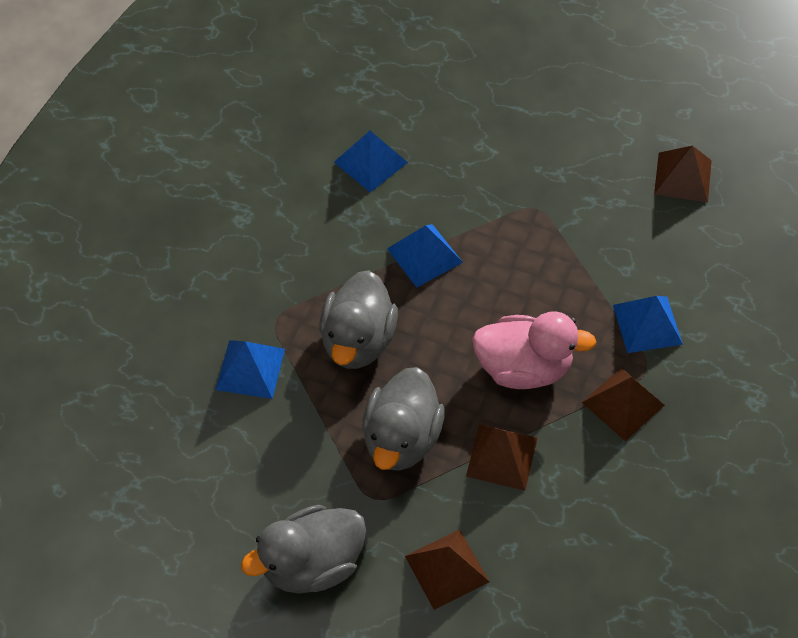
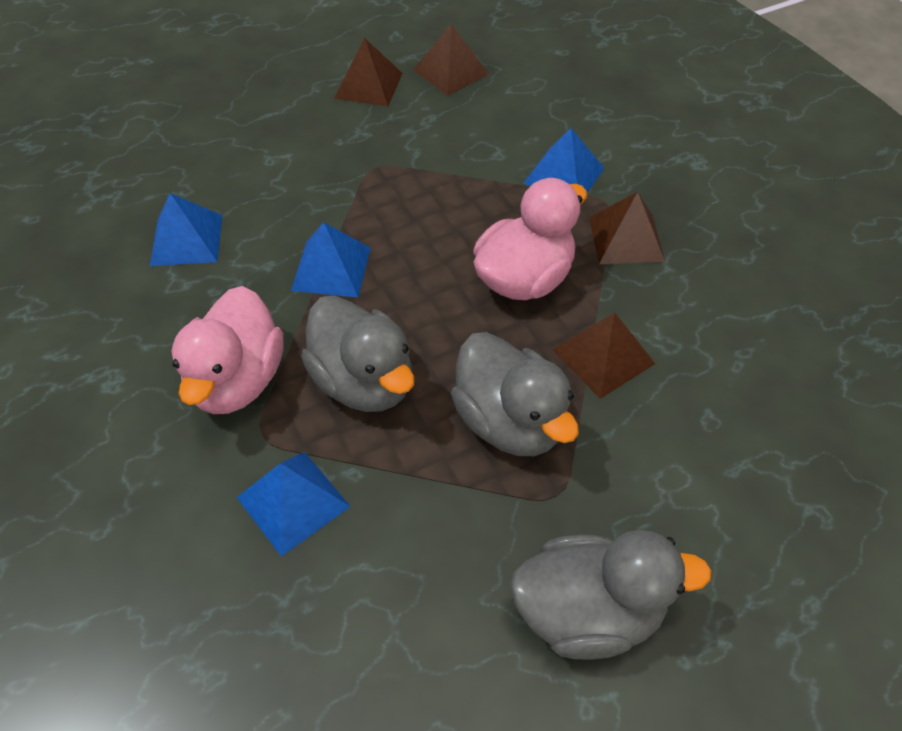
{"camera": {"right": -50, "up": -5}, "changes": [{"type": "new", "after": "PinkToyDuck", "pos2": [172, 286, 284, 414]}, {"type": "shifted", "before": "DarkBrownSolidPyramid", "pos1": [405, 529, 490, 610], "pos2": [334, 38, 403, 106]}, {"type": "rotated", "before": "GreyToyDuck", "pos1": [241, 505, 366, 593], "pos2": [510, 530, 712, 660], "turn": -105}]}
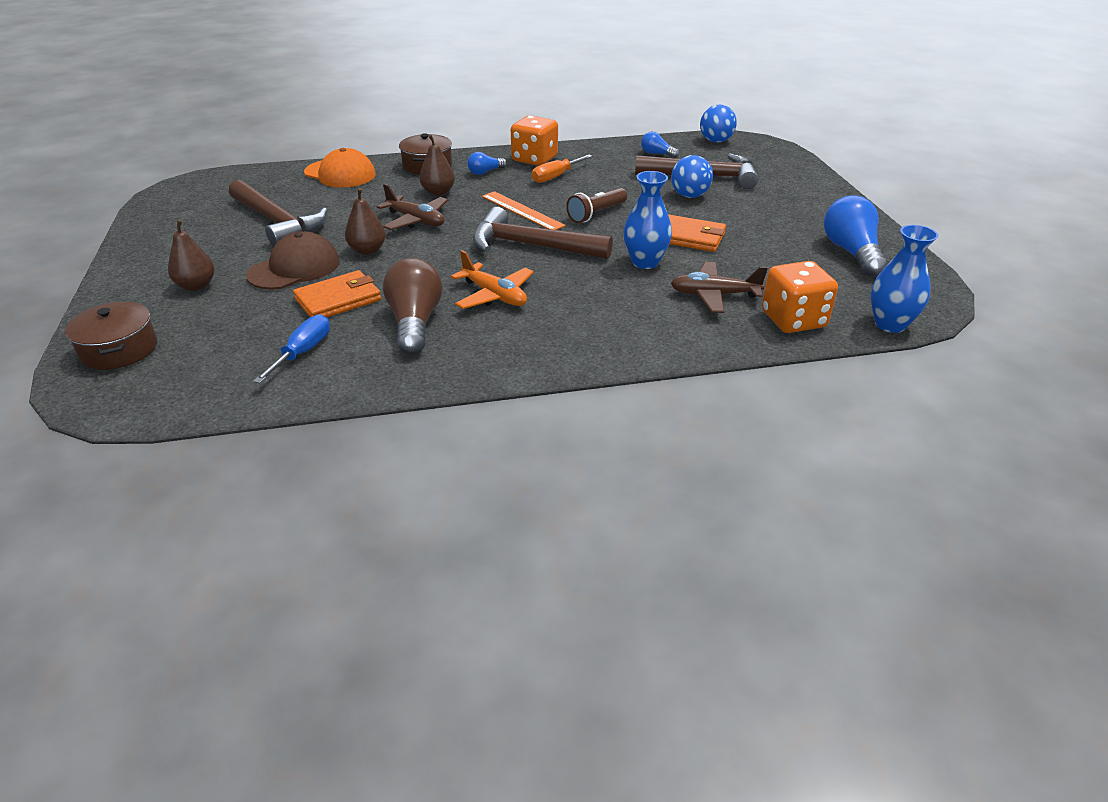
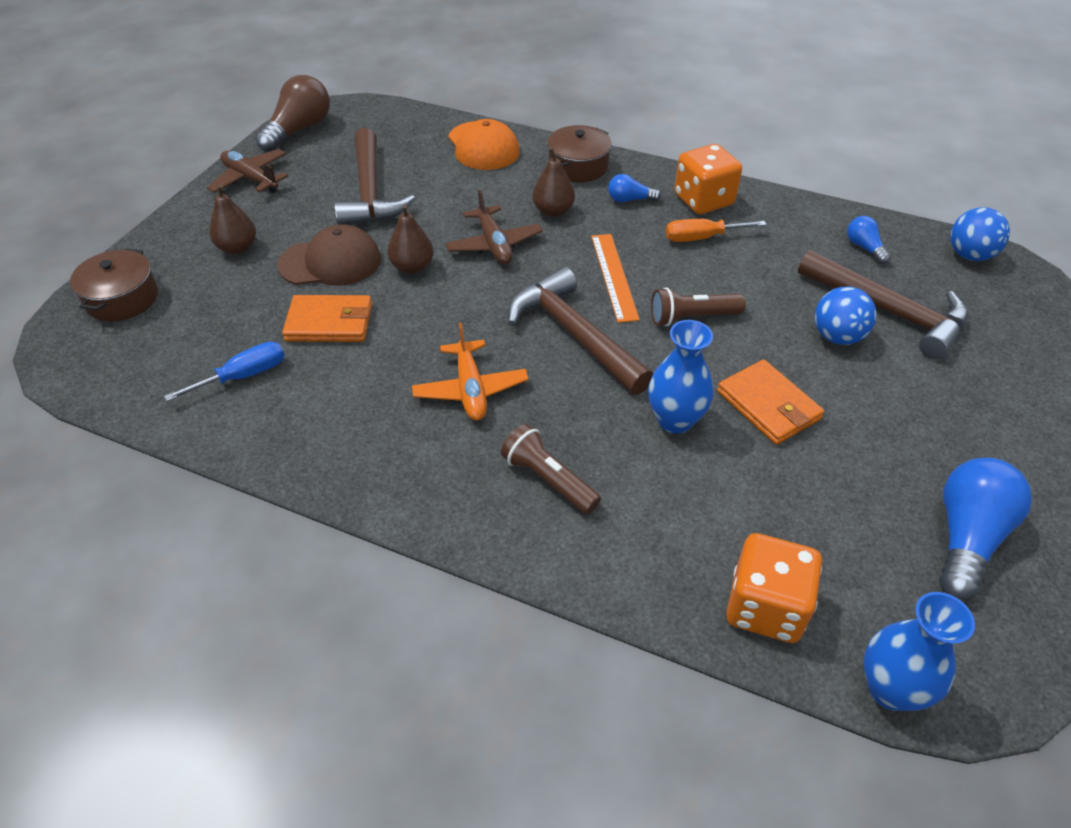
{"camera": {"right": 35, "up": 10}, "changes": [{"type": "new", "after": "DarkBrownPocketTorch", "pos2": [501, 424, 601, 514]}, {"type": "shifted", "before": "DarkBrownLightBulb", "pos1": [383, 258, 442, 355], "pos2": [256, 75, 330, 152]}, {"type": "shifted", "before": "DarkBrownAeroplane", "pos1": [671, 262, 768, 313], "pos2": [207, 149, 288, 193]}]}
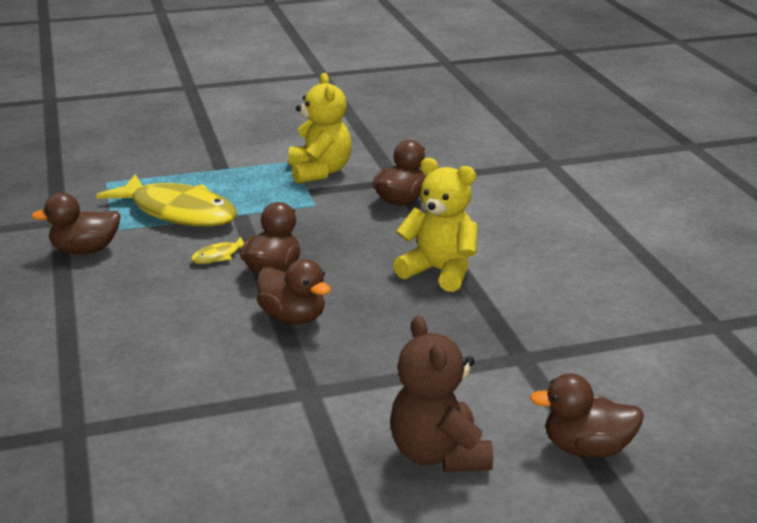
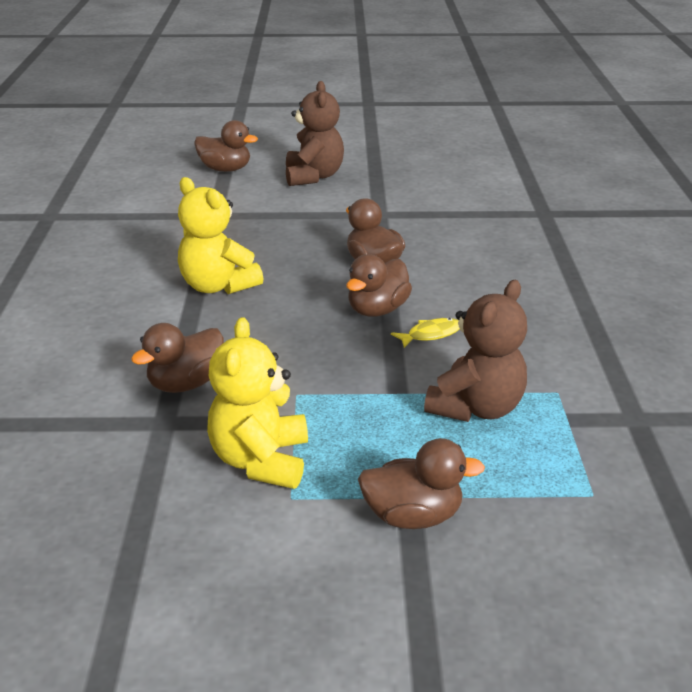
{"camera": {"right": -165, "up": 5}, "changes": [{"type": "shifted", "before": "DarkBrownToyDuck", "pos1": [31, 193, 121, 254], "pos2": [358, 438, 485, 529]}, {"type": "swapped", "before": "GoldenFish", "after": "DarkBrownStuffedBear", "pos1": [96, 174, 237, 227], "pos2": [424, 280, 527, 422]}]}
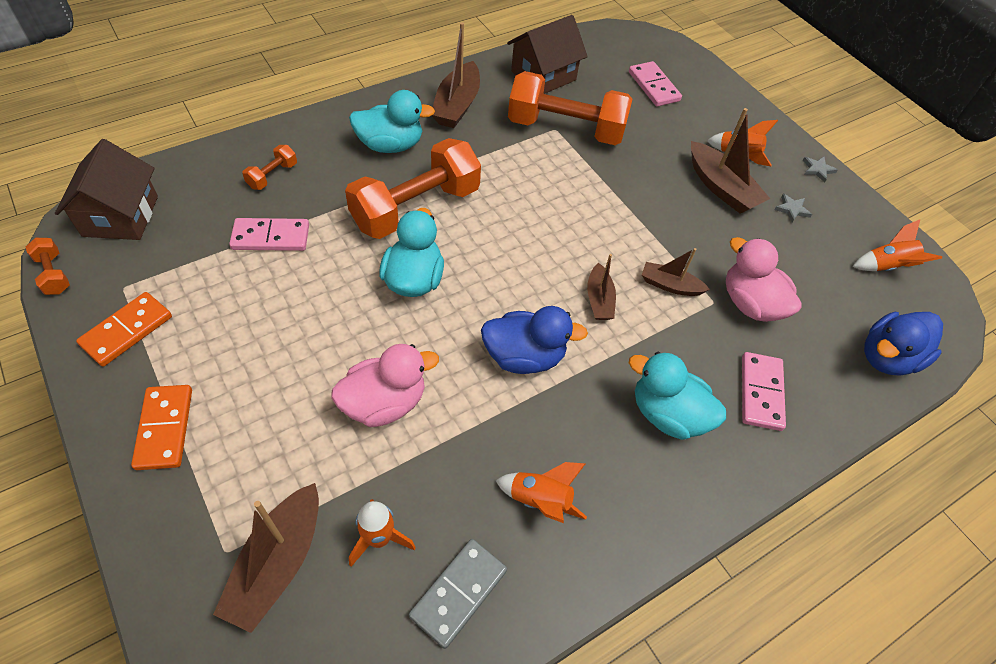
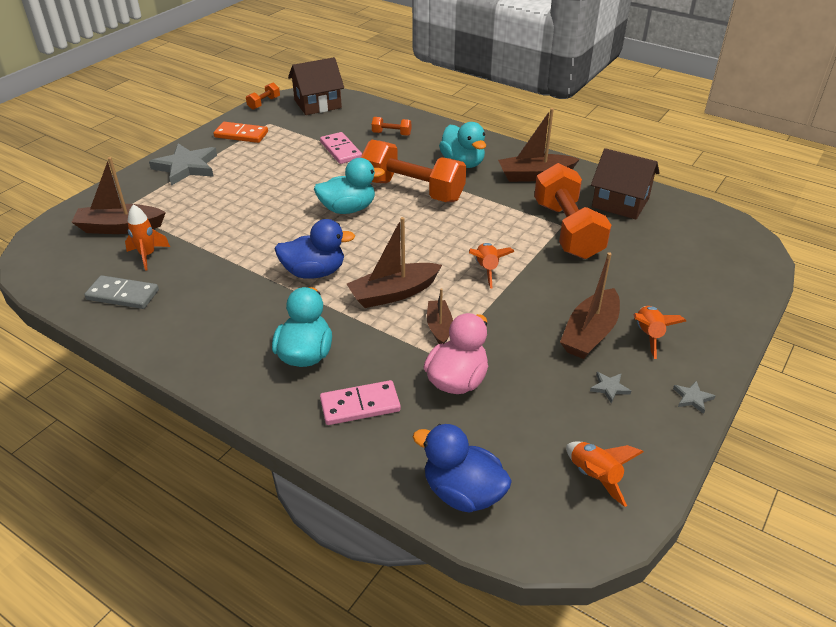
{"camera": {"right": 70, "up": -15}, "changes": [{"type": "gone", "before": "PinkToyDuck", "pos1": [331, 344, 439, 427]}, {"type": "gone", "before": "PinkDominoTile", "pos1": [629, 61, 682, 107]}, {"type": "shifted", "before": "OrangeColouredSpaceship", "pos1": [496, 462, 587, 523], "pos2": [469, 243, 515, 289]}, {"type": "swapped", "before": "OrangeColouredDominoTile", "after": "GreyStar", "pos1": [131, 385, 192, 470], "pos2": [149, 143, 217, 186]}, {"type": "rotated", "before": "BlueToyDuck", "pos1": [481, 306, 588, 374], "pos2": [275, 219, 355, 279], "turn": -75}, {"type": "scaled", "before": "DarkBrownBoat", "pos1": [587, 254, 616, 320], "pos2": [347, 217, 442, 308], "scale": 1.66}]}
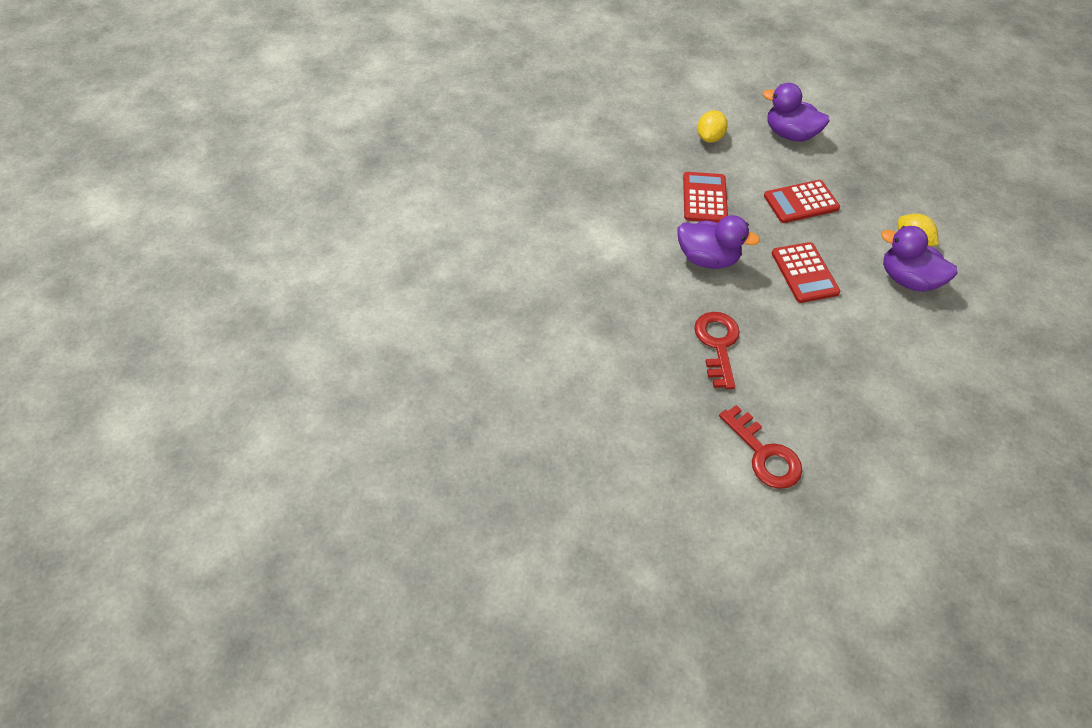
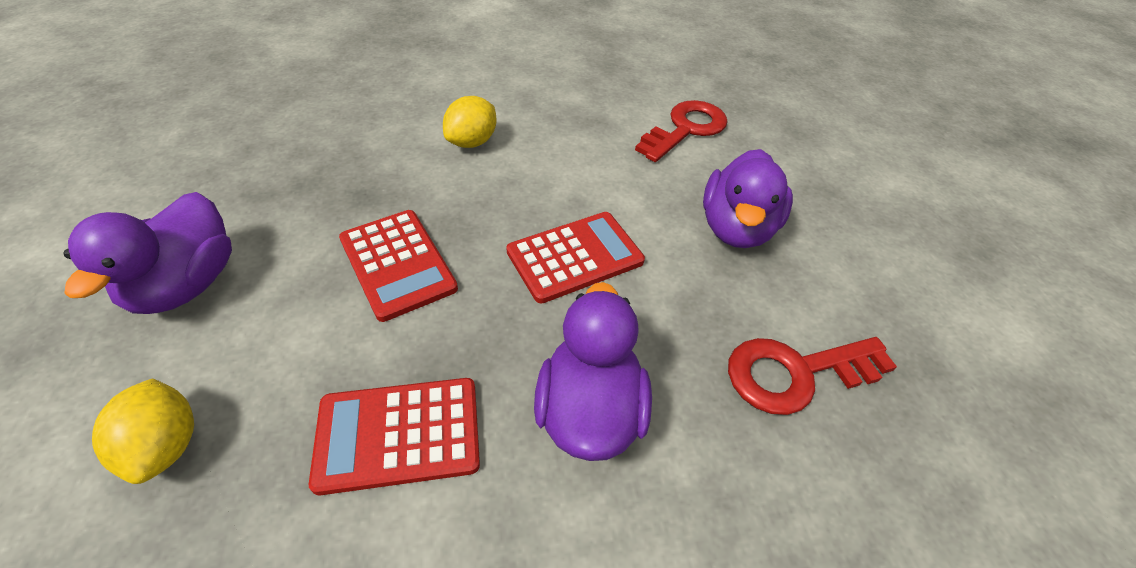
{"camera": {"right": -105, "up": -5}, "changes": [{"type": "shifted", "before": "CrimsonLatchkey", "pos1": [719, 405, 802, 489], "pos2": [635, 100, 728, 162]}, {"type": "shifted", "before": "VioletToyDuck", "pos1": [881, 226, 958, 292], "pos2": [703, 149, 793, 248]}, {"type": "rotated", "before": "GoldenCitrusFruit", "pos1": [697, 110, 728, 143], "pos2": [92, 378, 194, 484], "turn": 60}]}
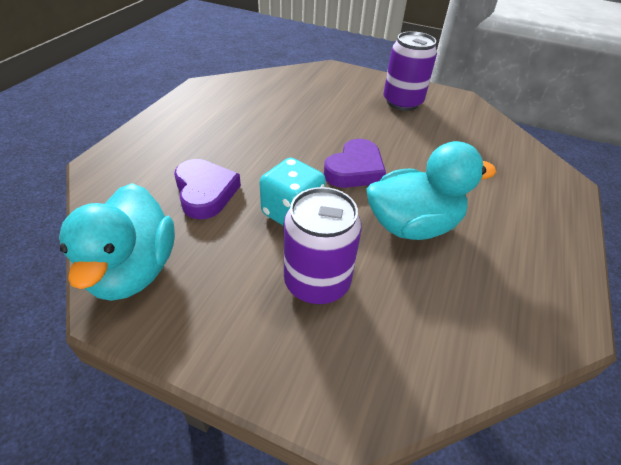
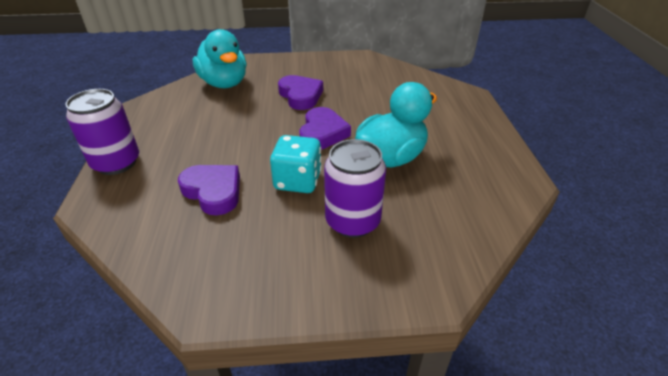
{"camera": {"right": -25, "up": -5}, "changes": [{"type": "new", "after": "VioletLoveHeart", "pos2": [278, 75, 323, 110]}, {"type": "shifted", "before": "TurquoiseToyDuck", "pos1": [59, 183, 175, 301], "pos2": [192, 29, 247, 88]}, {"type": "shifted", "before": "VioletSodaCan", "pos1": [383, 31, 437, 111], "pos2": [65, 89, 139, 175]}]}
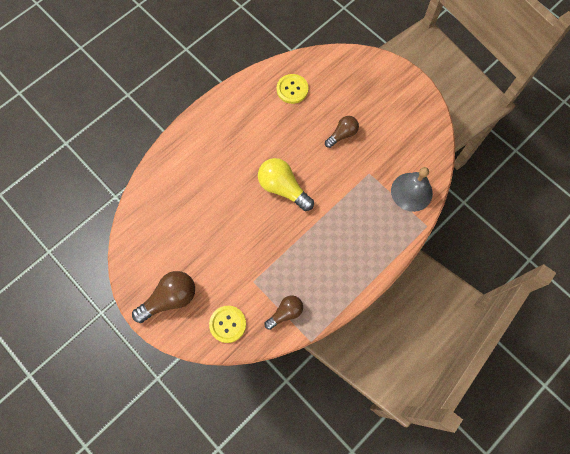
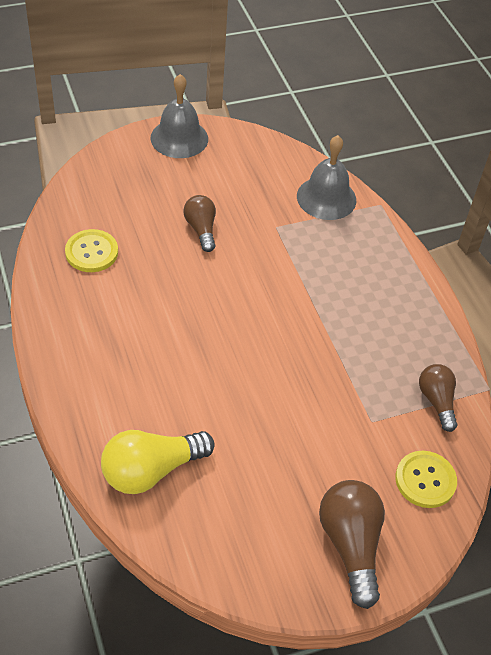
{"camera": {"right": -70, "up": -20}, "changes": [{"type": "new", "after": "GreySchoolBell", "pos2": [151, 74, 208, 158]}, {"type": "shifted", "before": "GoldenLightBulb", "pos1": [258, 158, 314, 211], "pos2": [101, 430, 214, 494]}]}
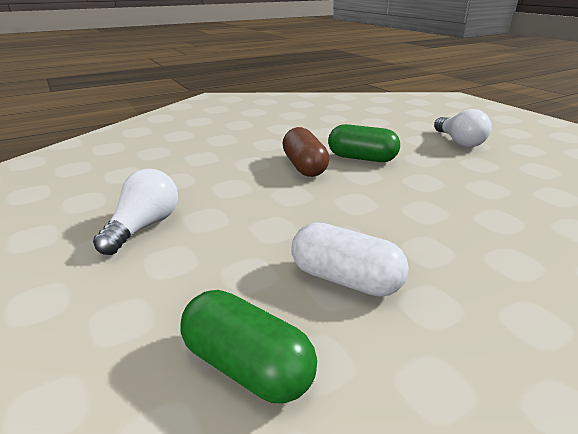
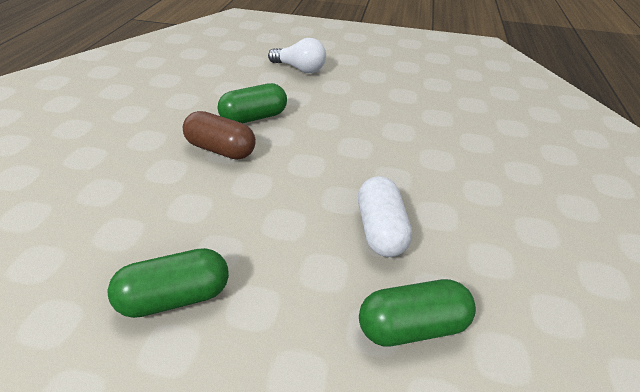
{"camera": {"right": -50, "up": 10}, "changes": [{"type": "swapped", "before": "PureWhiteLightBulb", "after": "LeafGreenCapsule", "pos1": [93, 169, 178, 255], "pos2": [108, 248, 229, 318]}, {"type": "rotated", "before": "PureWhiteCapsule", "pos1": [292, 222, 409, 297], "pos2": [358, 176, 412, 257], "turn": -75}]}
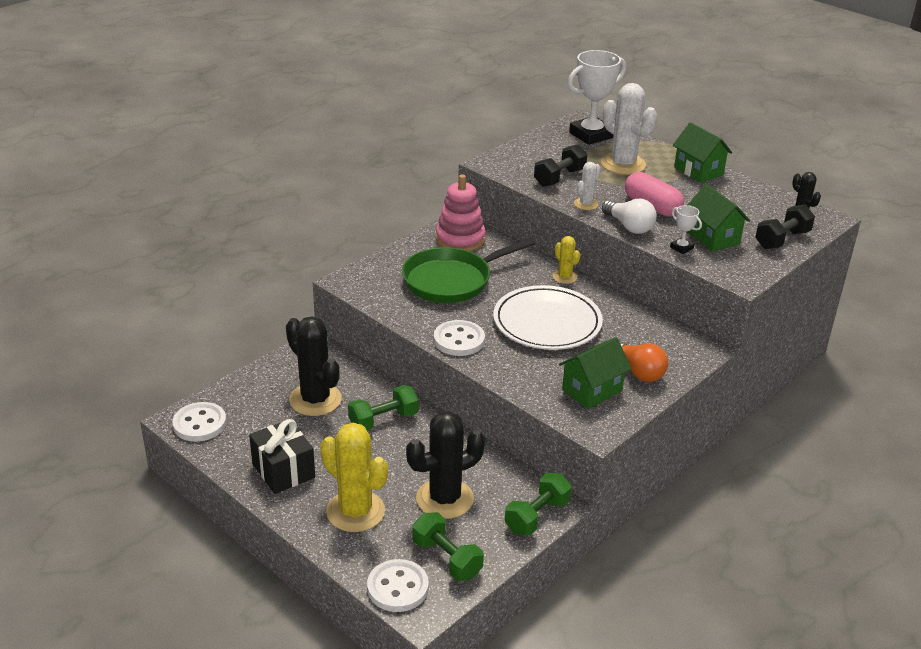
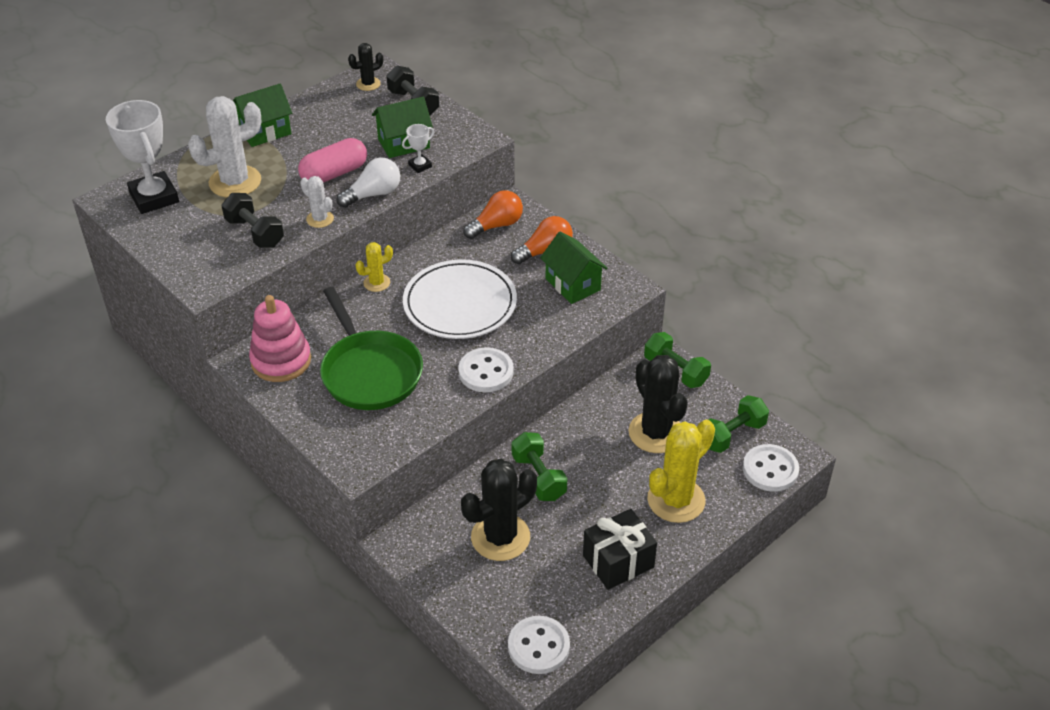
{"camera": {"right": -85, "up": 10}, "changes": [{"type": "new", "after": "OrangeColouredLightBulb", "pos2": [463, 190, 523, 239]}]}
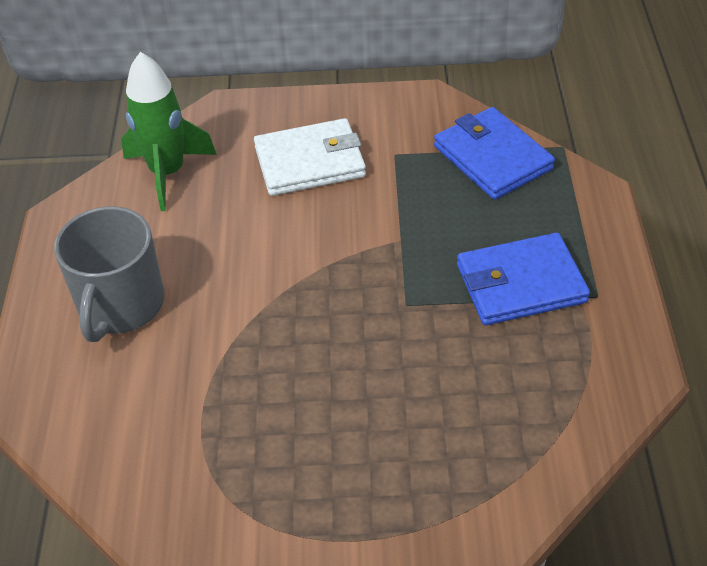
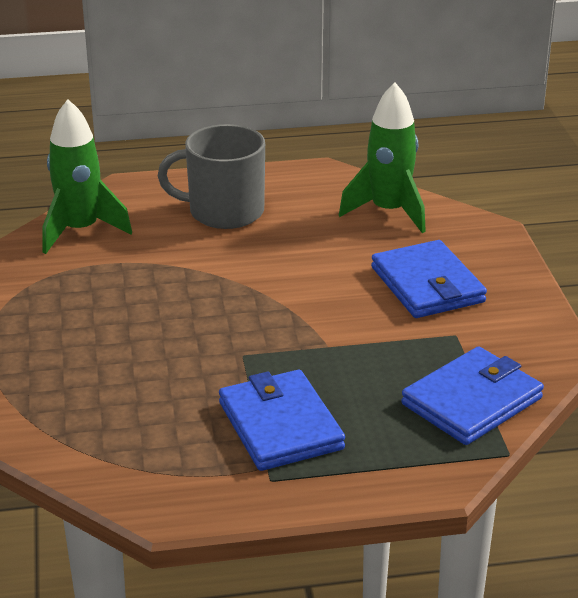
{"camera": {"right": 80, "up": -15}, "changes": [{"type": "new", "after": "LeafGreenSpaceship", "pos2": [42, 99, 132, 254]}, {"type": "repainted", "before": "PureWhiteCardWallet", "after": "BlueCardWallet", "pos1": [254, 118, 366, 196], "pos2": [371, 240, 487, 318]}]}
